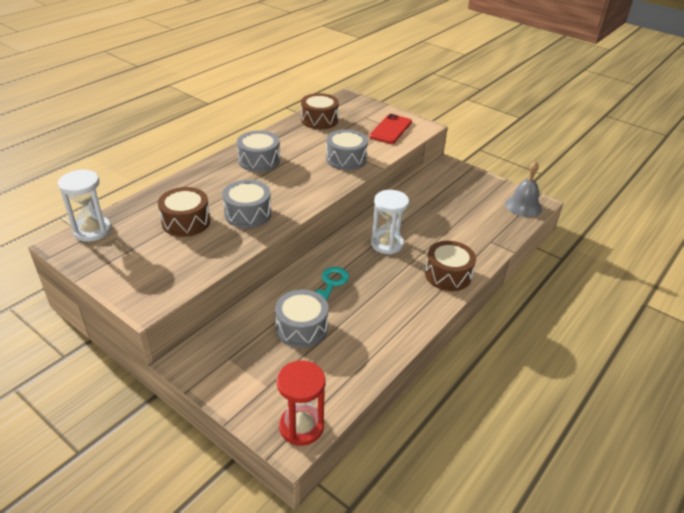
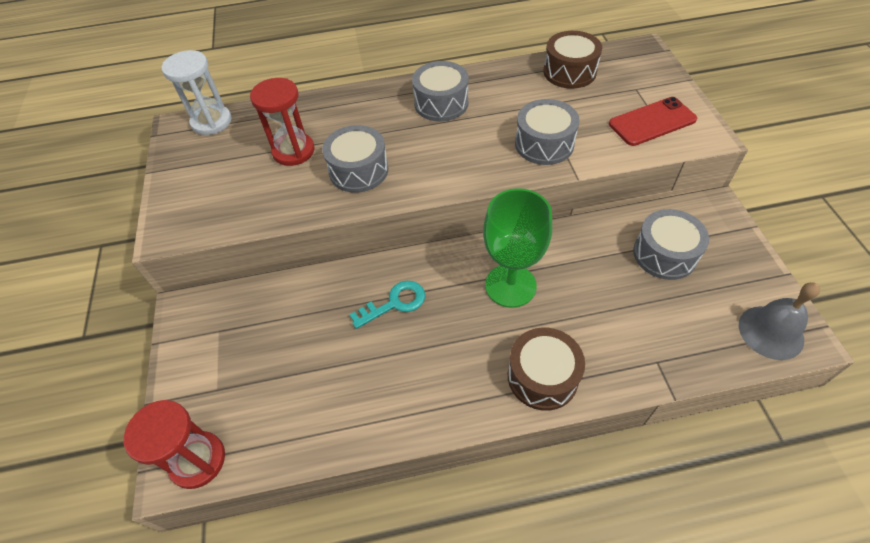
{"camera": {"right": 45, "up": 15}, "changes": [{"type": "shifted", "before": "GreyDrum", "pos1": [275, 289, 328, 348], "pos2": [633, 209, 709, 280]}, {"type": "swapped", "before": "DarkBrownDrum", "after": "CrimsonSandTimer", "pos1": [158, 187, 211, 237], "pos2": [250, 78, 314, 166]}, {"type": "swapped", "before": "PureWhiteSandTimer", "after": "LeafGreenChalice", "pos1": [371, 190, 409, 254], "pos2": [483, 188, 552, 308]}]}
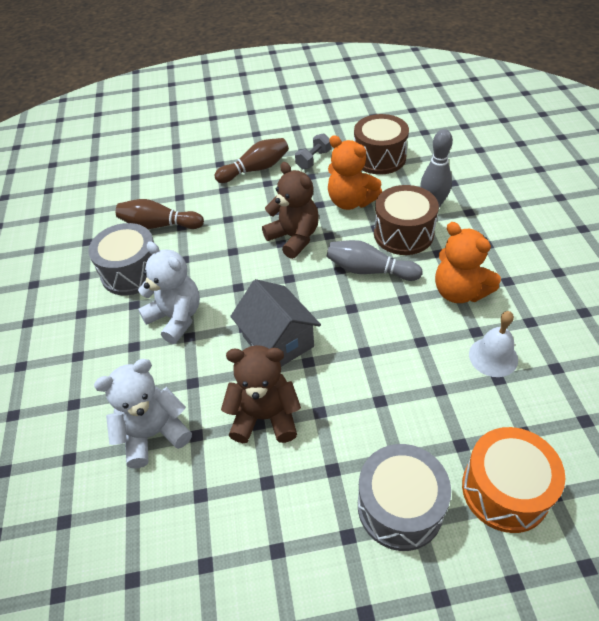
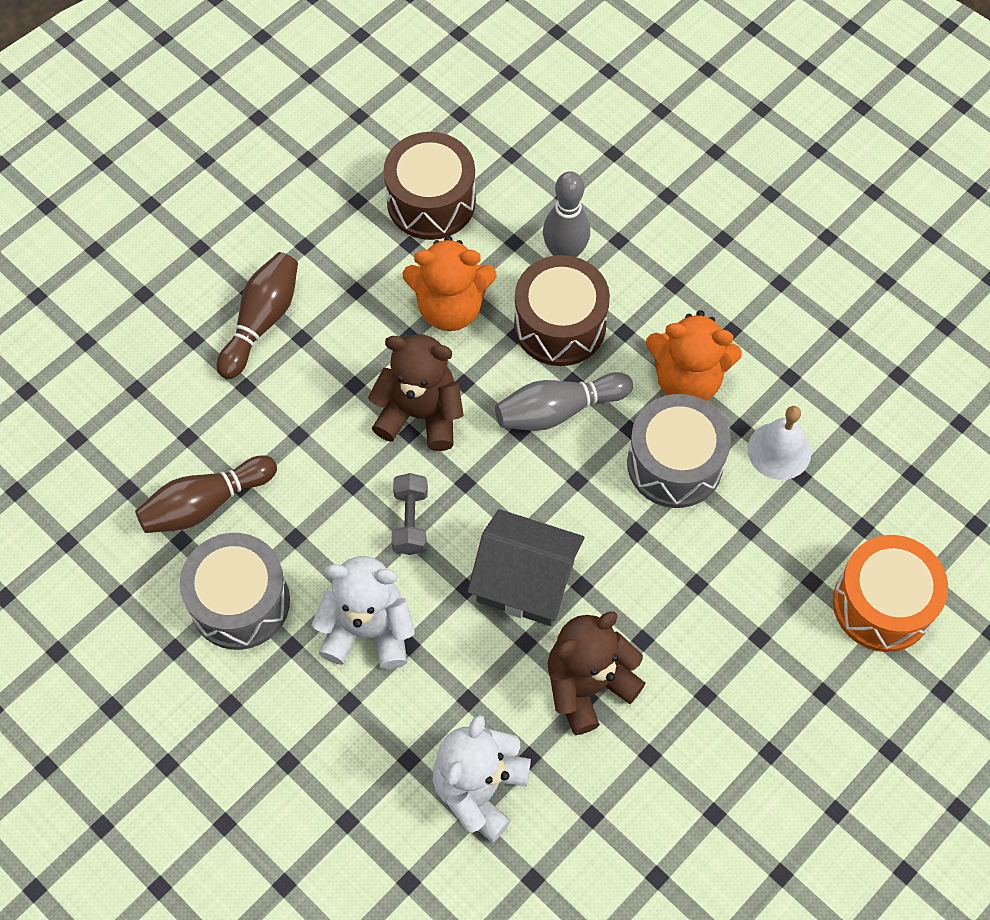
{"camera": {"right": -40, "up": 15}, "changes": [{"type": "shifted", "before": "GreyHandWeight", "pos1": [295, 133, 331, 169], "pos2": [391, 473, 428, 555]}, {"type": "shifted", "before": "GreyDrum", "pos1": [358, 444, 451, 551], "pos2": [627, 394, 731, 508]}]}
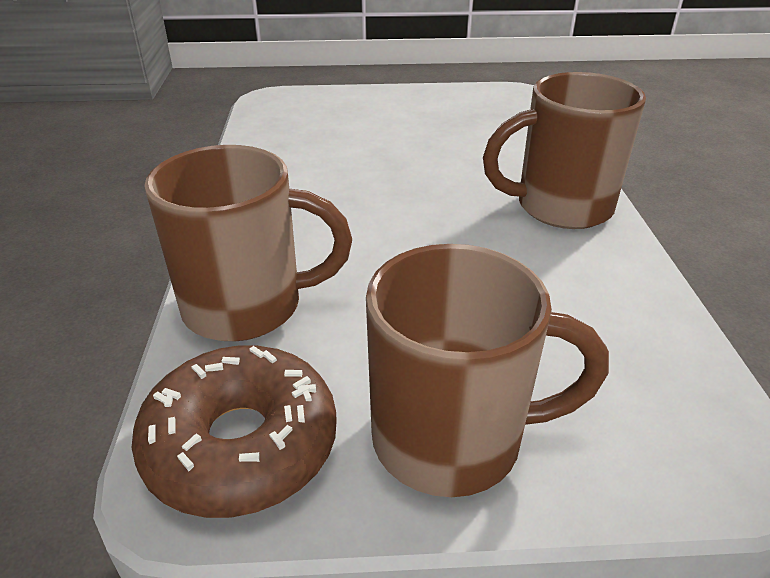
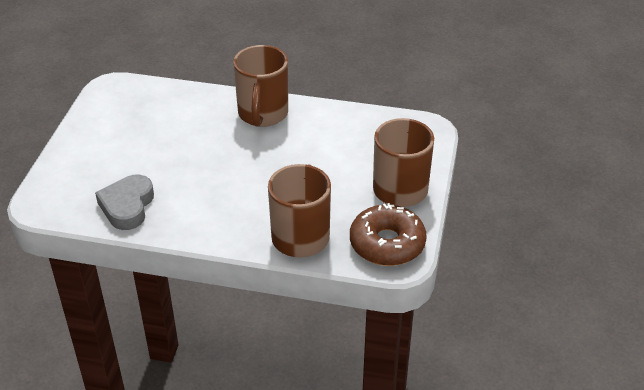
{"camera": {"right": -75, "up": 5}, "changes": [{"type": "new", "after": "GreyLoveHeart", "pos2": [95, 175, 154, 230]}]}
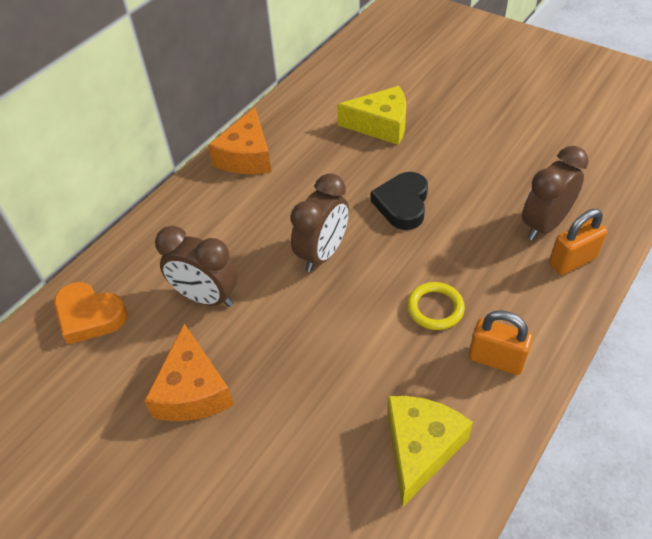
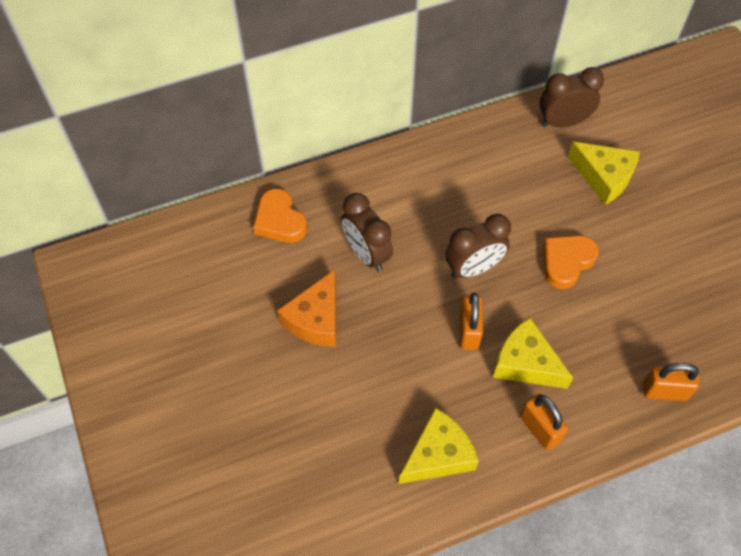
{"camera": {"right": 30, "up": 10}, "changes": [{"type": "gone", "before": "OrangeColouredCheese", "pos1": [208, 108, 271, 174]}, {"type": "new", "after": "OrangeColouredSmallLock", "pos2": [459, 293, 483, 350]}, {"type": "shifted", "before": "DarkBrownBedsideClock", "pos1": [522, 146, 589, 240], "pos2": [539, 67, 604, 127]}, {"type": "swapped", "before": "GoldenTorus", "after": "GoldenCheese", "pos1": [407, 282, 465, 330], "pos2": [493, 318, 573, 389]}, {"type": "repainted", "before": "JetBlackLoveHeart", "after": "OrangeColouredLoveHeart", "pos1": [371, 172, 428, 230], "pos2": [543, 235, 599, 289]}]}
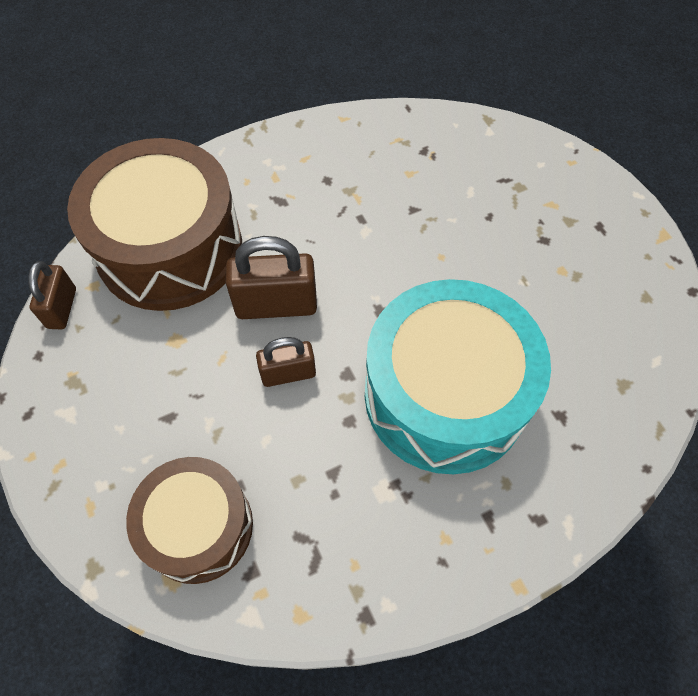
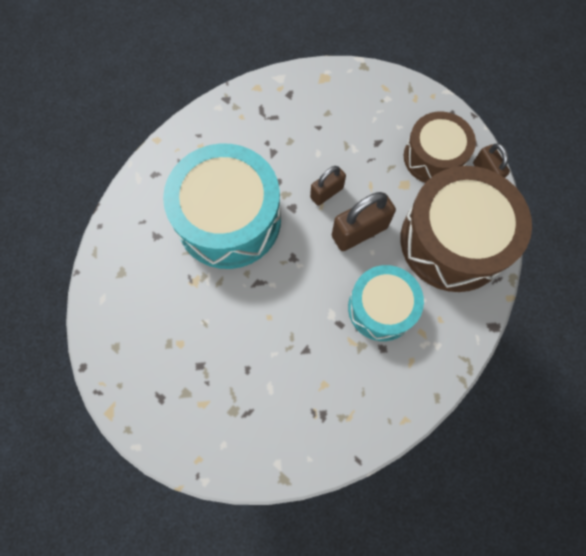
{"camera": {"right": 155, "up": 10}, "changes": [{"type": "new", "after": "TurquoiseDrum", "pos2": [348, 265, 424, 341]}, {"type": "shifted", "before": "DarkBrownDrum", "pos1": [126, 457, 253, 584], "pos2": [404, 112, 476, 183]}]}
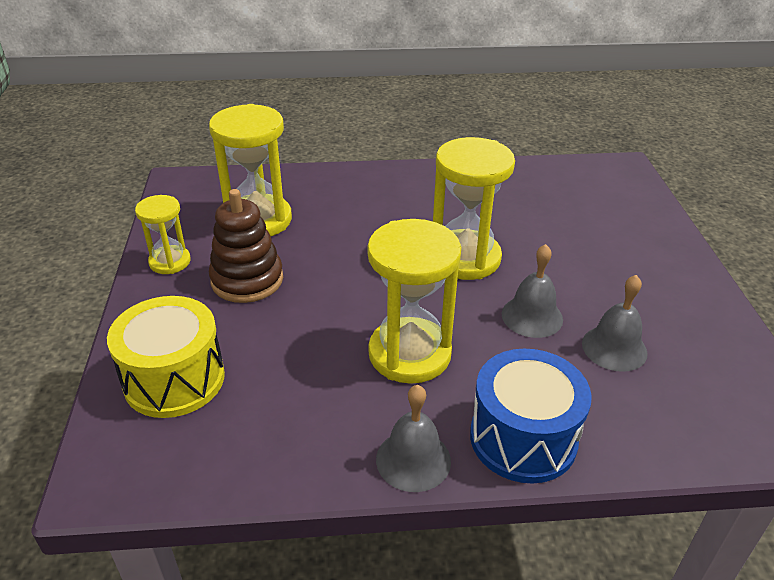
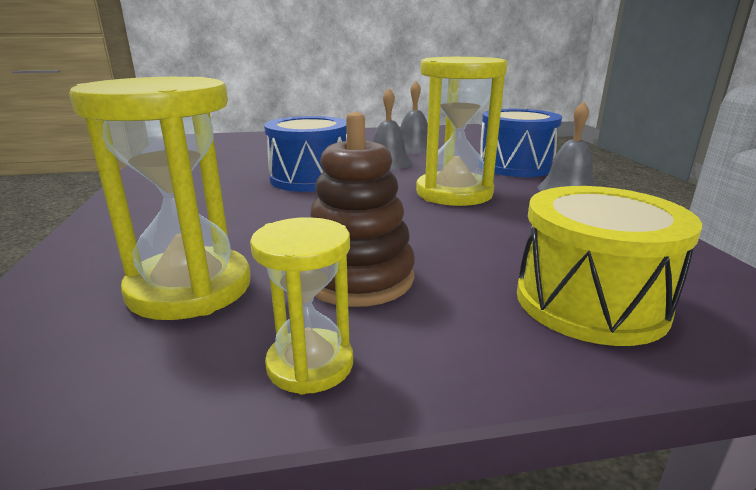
{"camera": {"right": -95, "up": -15}, "changes": [{"type": "swapped", "before": "GoldenSandTimer", "after": "BlueDrum", "pos1": [433, 137, 515, 280], "pos2": [264, 116, 347, 192]}]}
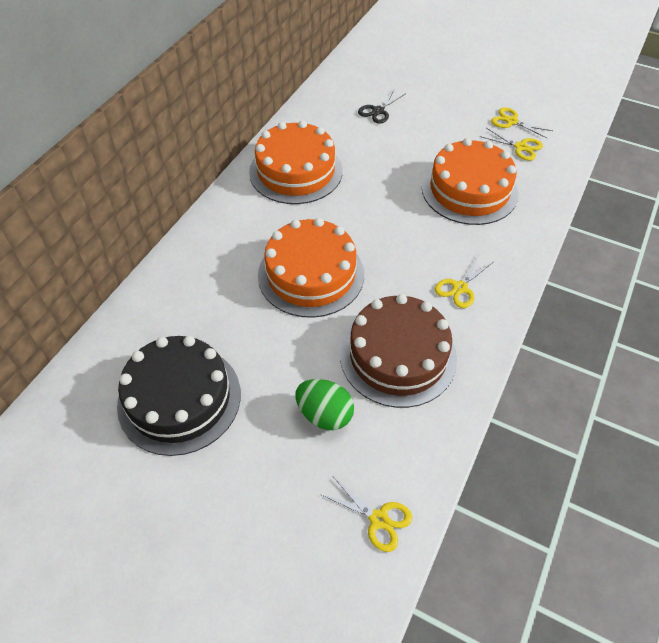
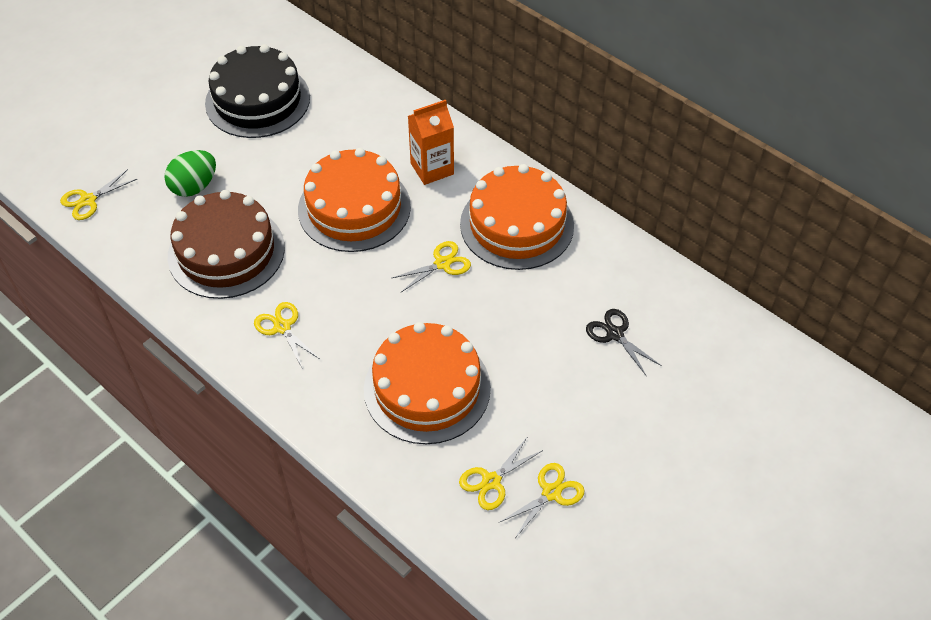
{"camera": {"right": 105, "up": 0}, "changes": [{"type": "new", "after": "GoldenScissors", "pos2": [392, 241, 471, 292]}, {"type": "new", "after": "OrangeColouredJuiceCarton", "pos2": [408, 100, 454, 185]}]}
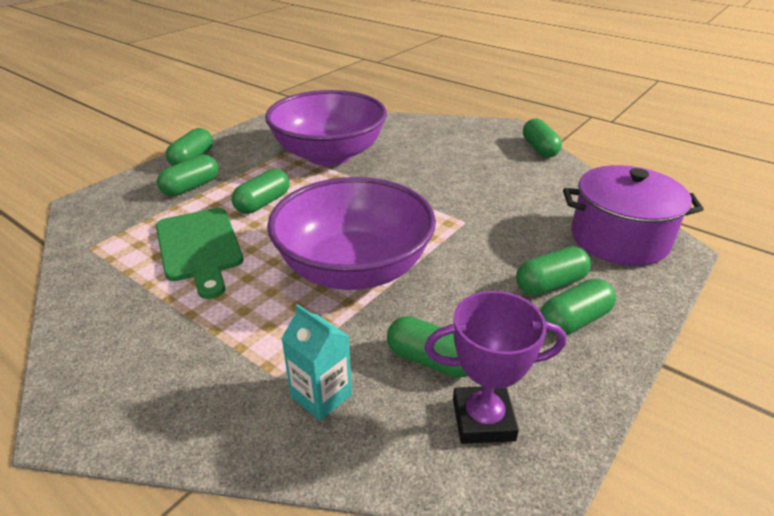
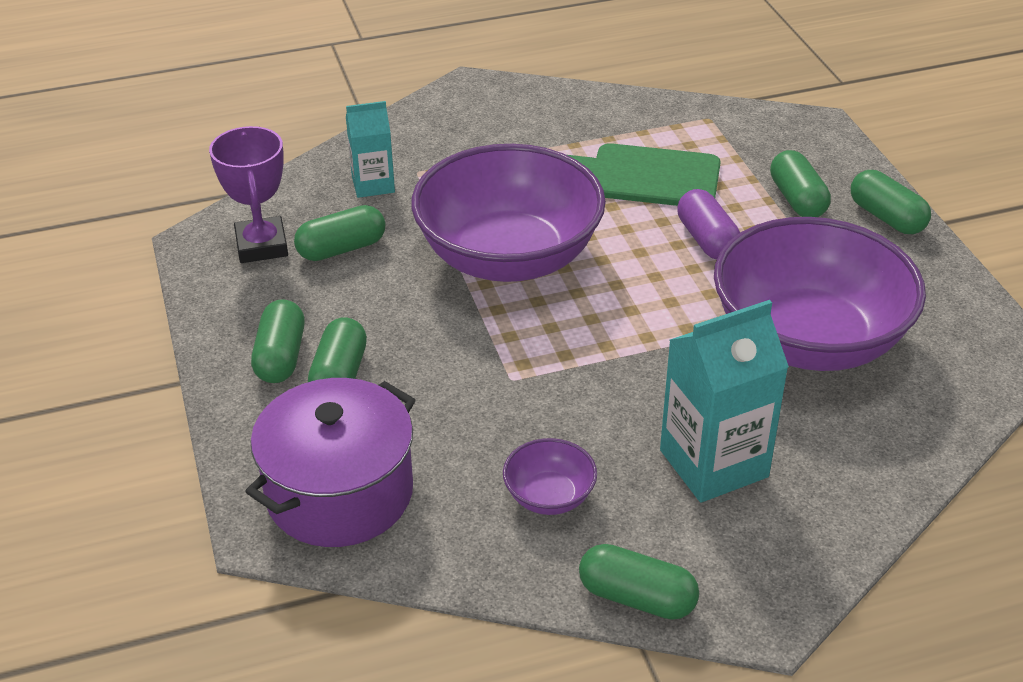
{"camera": {"right": 125, "up": 5}, "changes": [{"type": "new", "after": "VioletBowl", "pos2": [503, 438, 597, 515]}, {"type": "new", "after": "TurquoiseJuiceCarton", "pos2": [660, 300, 789, 503]}, {"type": "repainted", "before": "LeafGreenCapsule", "after": "VioletCapsule", "pos1": [231, 169, 290, 214], "pos2": [677, 189, 740, 259]}, {"type": "rotated", "before": "VioletPrizeCup", "pos1": [425, 291, 566, 444], "pos2": [209, 126, 288, 263], "turn": -45}]}
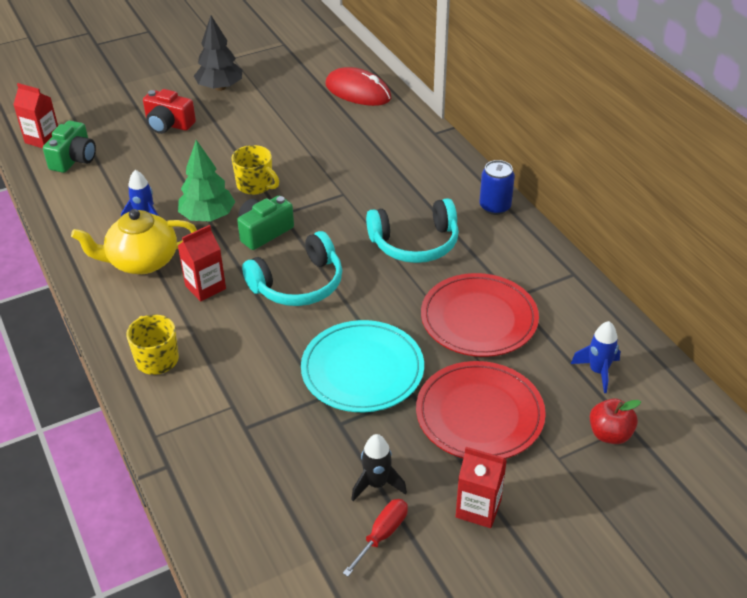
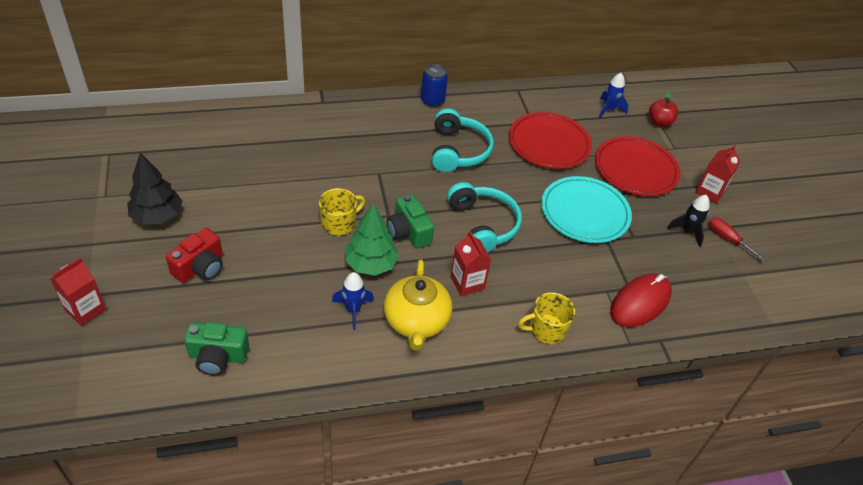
{"camera": {"right": -80, "up": 5}, "changes": [{"type": "shifted", "before": "CrimsonJuiceCarton", "pos1": [13, 83, 58, 148], "pos2": [50, 258, 106, 326]}, {"type": "shifted", "before": "CrimsonPcMouse", "pos1": [325, 67, 391, 106], "pos2": [610, 273, 672, 327]}, {"type": "rotated", "before": "LeafGreenCompactCamera", "pos1": [43, 121, 96, 173], "pos2": [184, 322, 249, 376], "turn": 150}]}
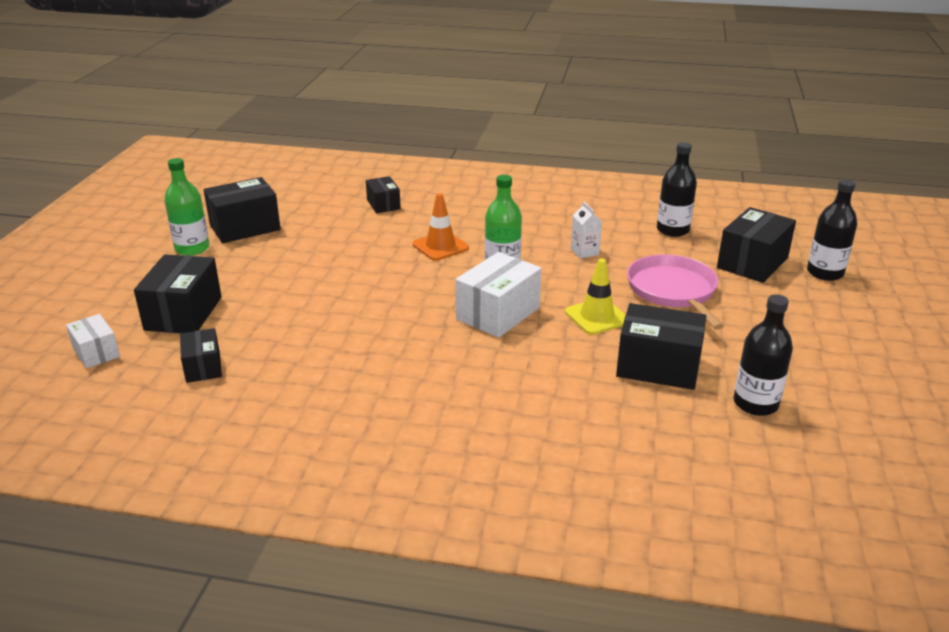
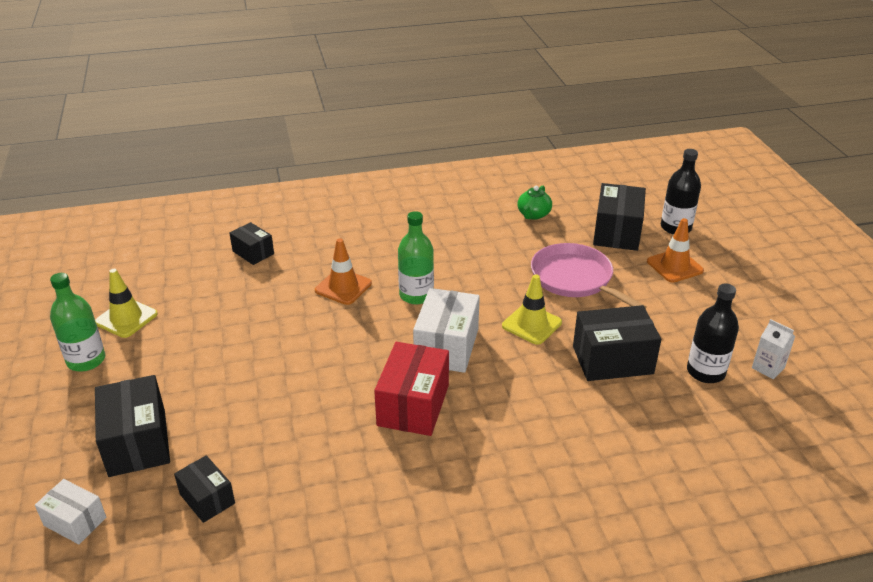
{"camera": {"right": -25, "up": 5}, "changes": [{"type": "new", "after": "CrimsonParcel", "pos2": [374, 342, 449, 436]}, {"type": "new", "after": "OrangeColouredSafetyCone", "pos2": [647, 218, 704, 283]}, {"type": "shifted", "before": "PureWhiteJuiceCarton", "pos1": [571, 201, 602, 259], "pos2": [752, 319, 795, 379]}, {"type": "swapped", "before": "JetBlackParcel", "after": "GoldenSafetyCone", "pos1": [204, 177, 281, 243], "pos2": [95, 269, 158, 338]}, {"type": "swapped", "before": "JetBlackBottle", "after": "LeafGreenTeapot", "pos1": [657, 142, 697, 237], "pos2": [517, 185, 552, 219]}]}
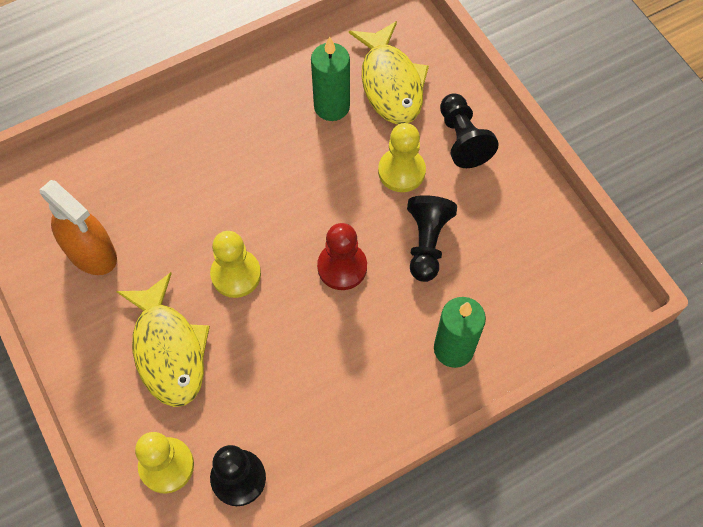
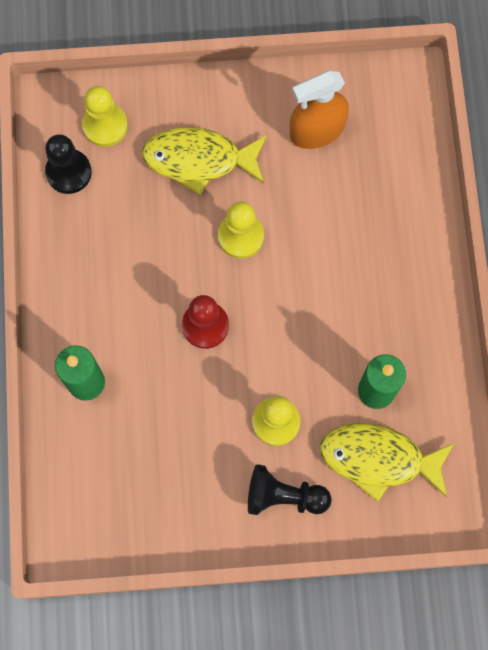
{"camera": {"right": 115, "up": 10}, "changes": [{"type": "gone", "before": "JetBlackChessPawn", "pos1": [407, 195, 457, 282]}]}
